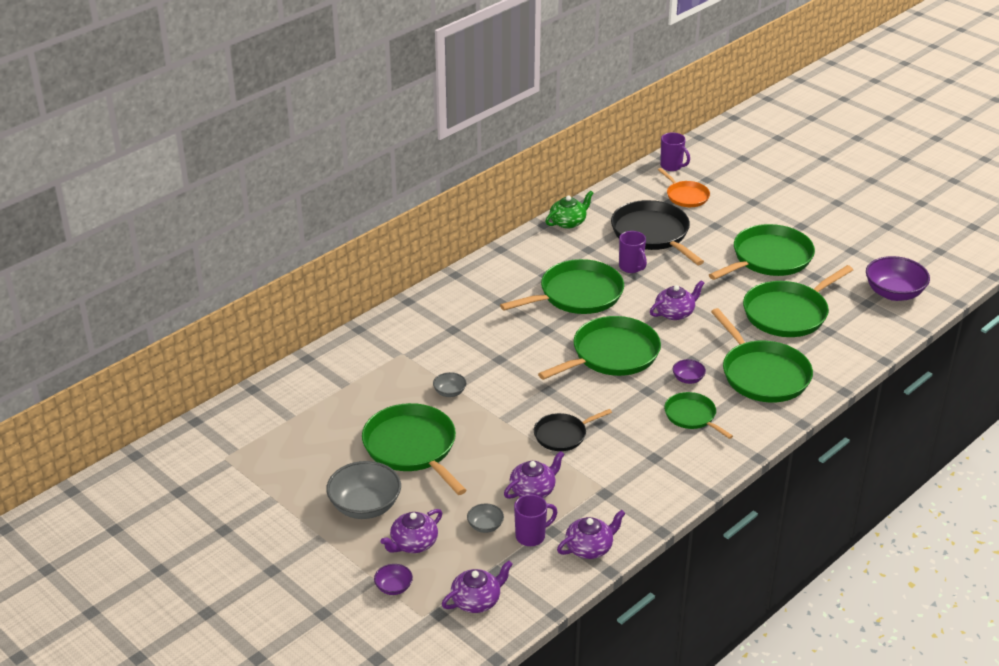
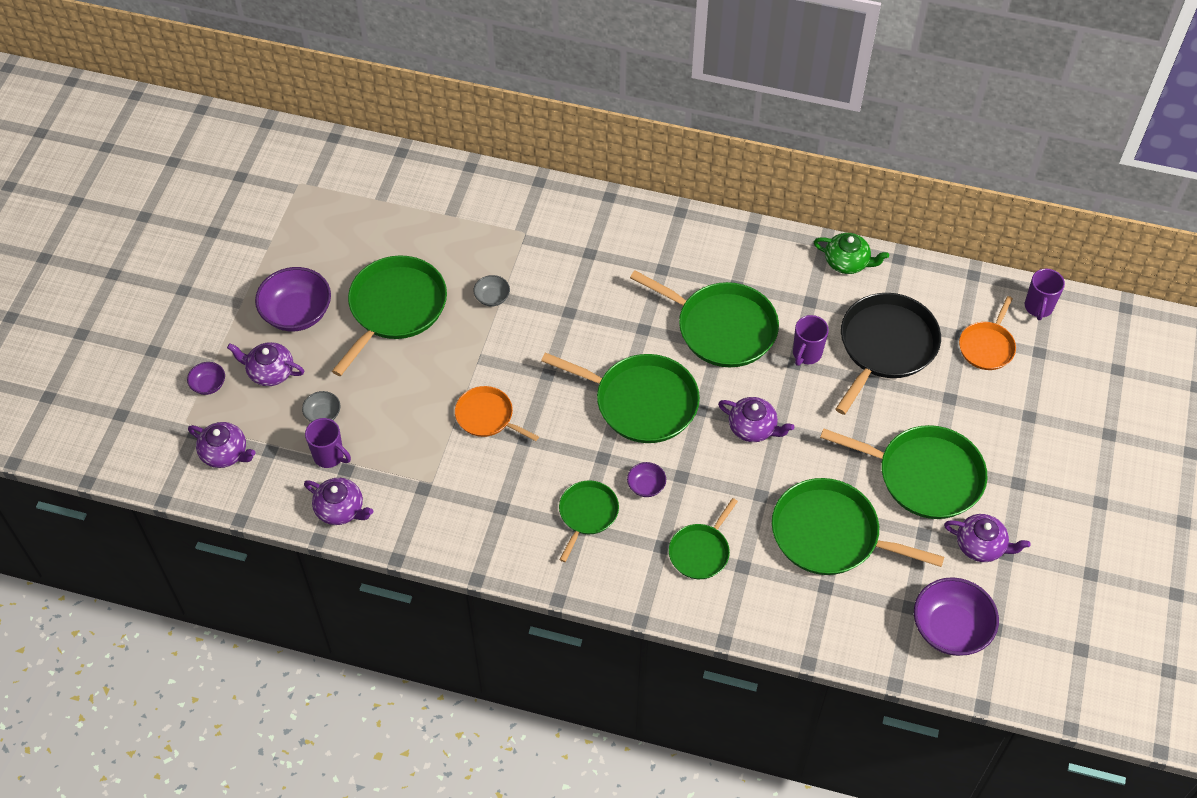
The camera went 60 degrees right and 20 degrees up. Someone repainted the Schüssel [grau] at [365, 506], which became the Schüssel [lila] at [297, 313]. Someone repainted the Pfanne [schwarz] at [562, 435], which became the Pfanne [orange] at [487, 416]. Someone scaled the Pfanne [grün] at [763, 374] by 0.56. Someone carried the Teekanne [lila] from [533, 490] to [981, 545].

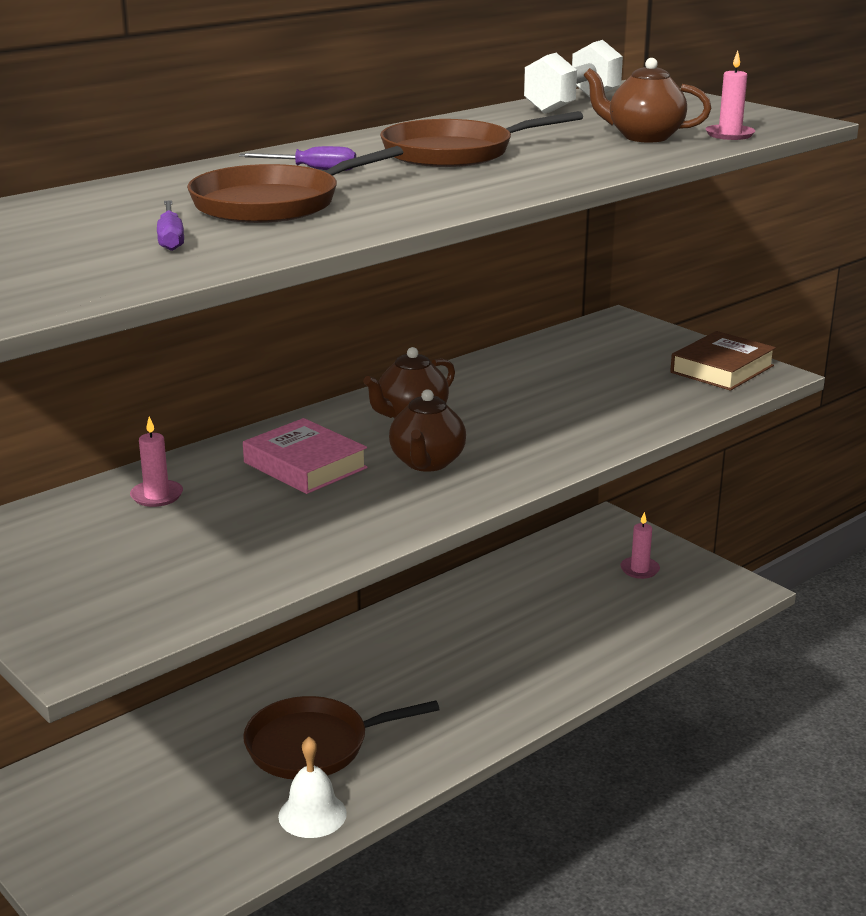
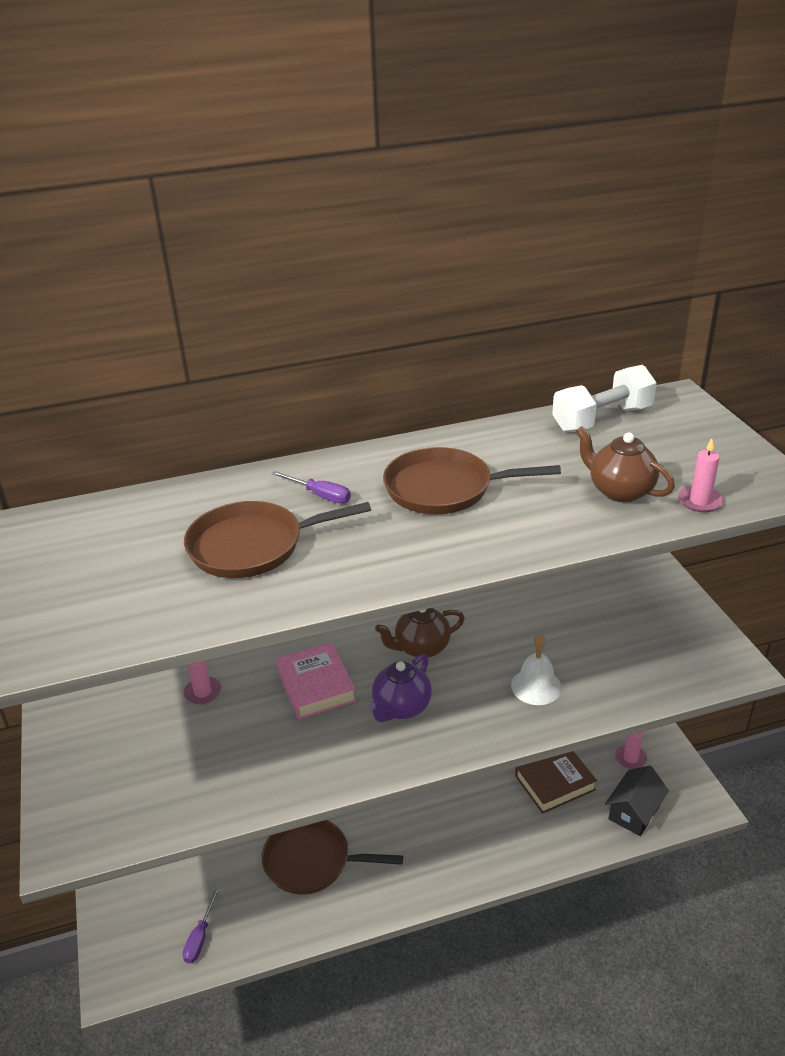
The camera went 25 degrees right and 10 degrees up. Someone carried the Schraubenzieher [lila] from [171, 238] to [200, 937]. Someone repainted the Teekanne [braun] at [427, 463], which became the Teekanne [lila] at [401, 707]. Someone carried the Glocke [weiß] from [312, 814] to [536, 686]. Someone carried the Buch [braun] from [722, 369] to [555, 783]. Someone put down the Haus [schwarz] at [634, 812].

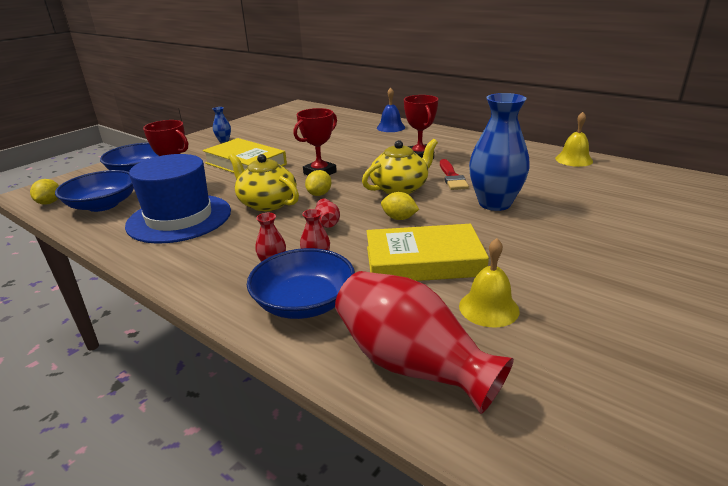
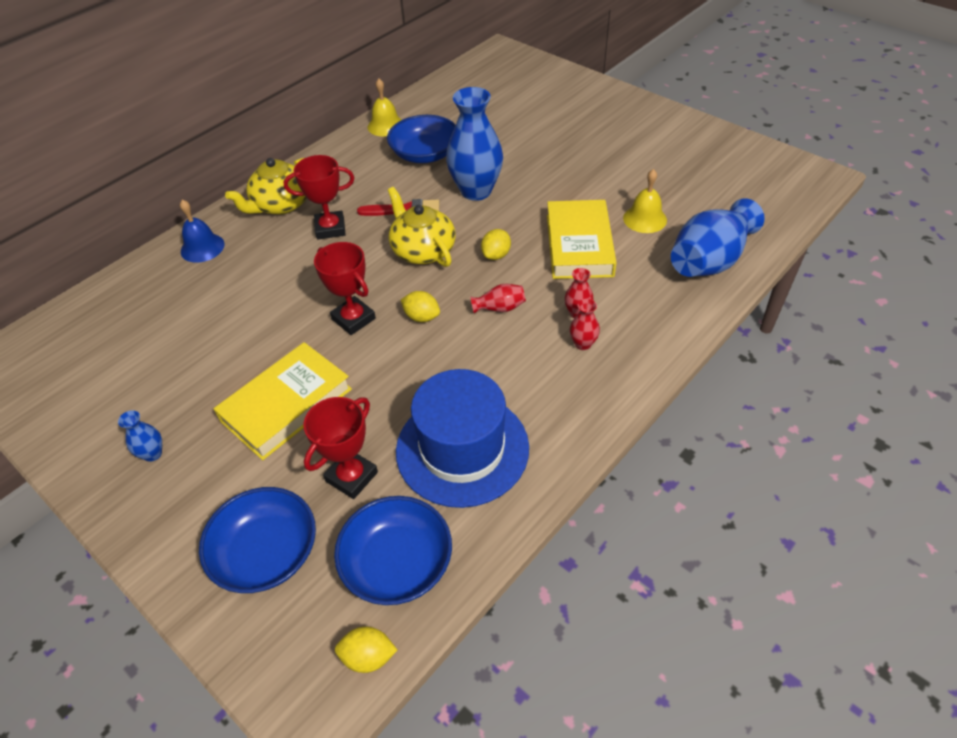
The camera went 85 degrees left and 20 degrees up. Someone carried the Teekanne [gelb] from [267, 203] to [281, 205]. Someone carried the Schüssel [blau] from [304, 302] to [425, 154]. Someone repainted the Vase [rot] at [412, 364], which became the Vase [blau] at [709, 261].

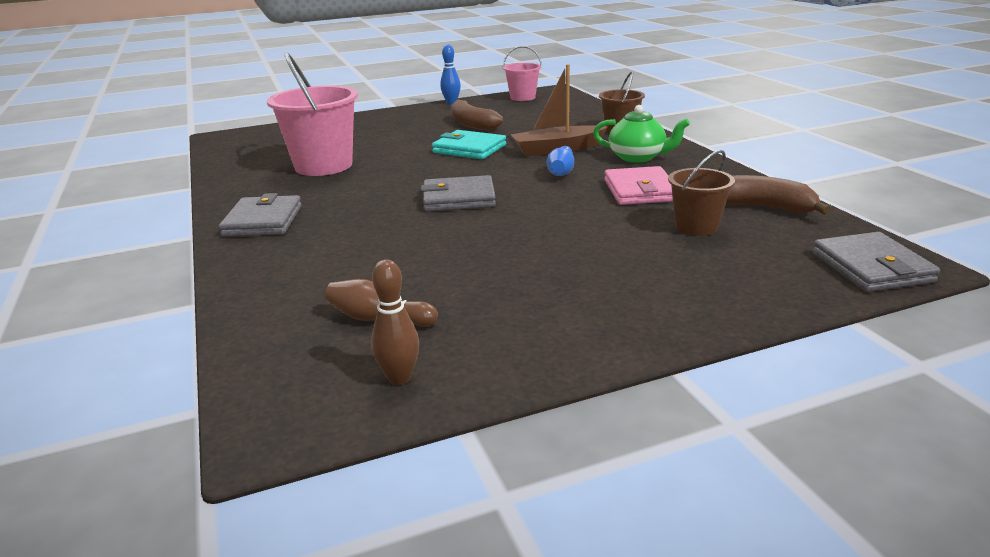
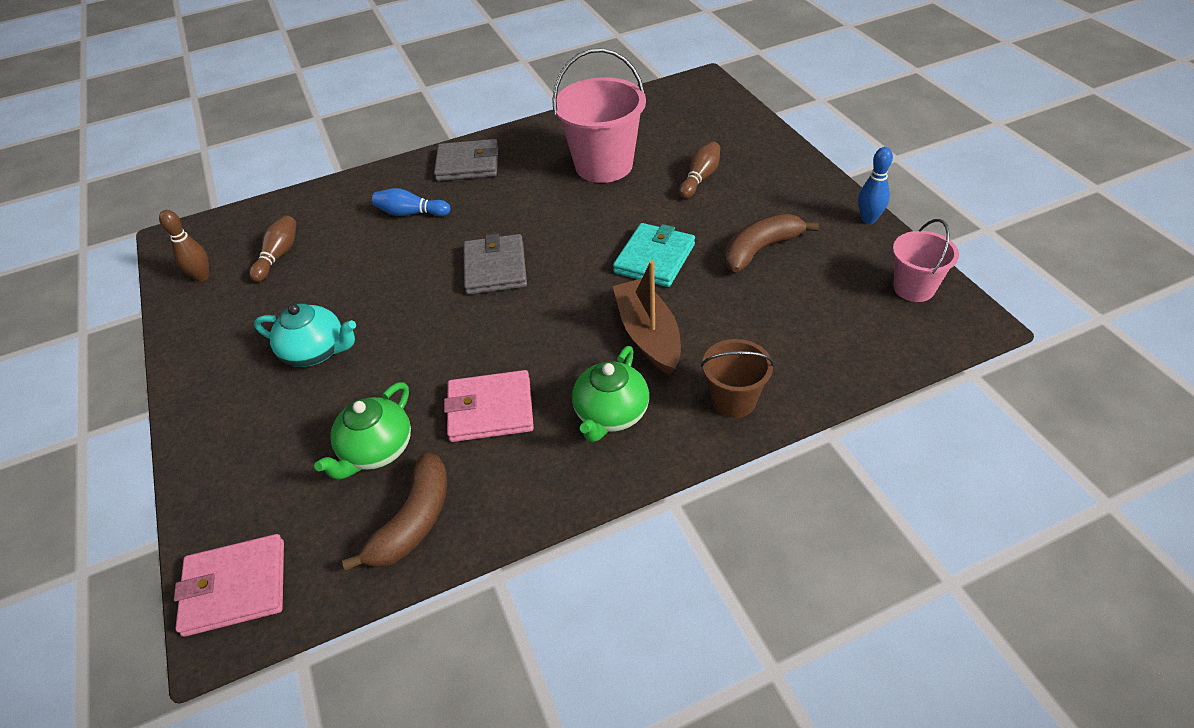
The camera went 90 degrees right and 20 degrees up. Someone repainted the Geldbörse [grau] at [871, 267], which became the Geldbörse [rosa] at [235, 587]. Someone put down the Teekanne [türkis] at [316, 351]. Someone swapped the Eimer [braun] at [696, 227] for the Teekanne [grün] at [376, 450]. Someone carried the Bowlingkegel [blau] from [561, 171] to [411, 213]. Someone put down the Bowlingkegel [braun] at [700, 178].

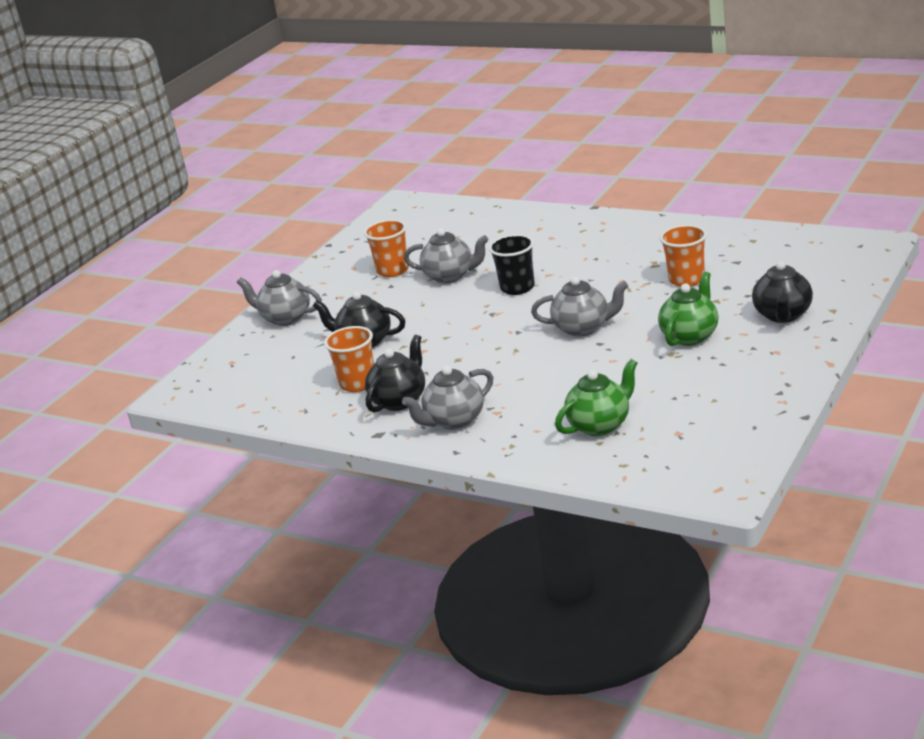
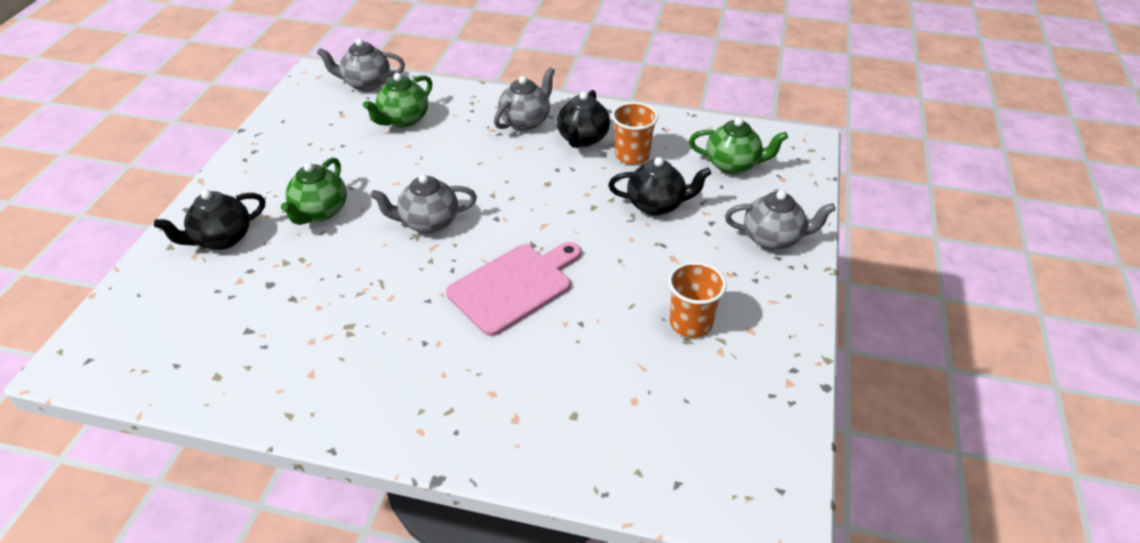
The camera went 160 degrees right and 15 degrees up. Someone rotated the Teekanne [schwarz] at [783, 315] by 120 degrees counterclockwise. Someone carried the Teekanne [grau] from [450, 276] to [366, 83]. Someone swapped the Becher [schwarz] at [517, 288] for the Schneidebrett [rosa] at [514, 286]. Someone put down the Teekanne [grün] at [733, 165]. Someone took away the Becher [orange] at [686, 280].

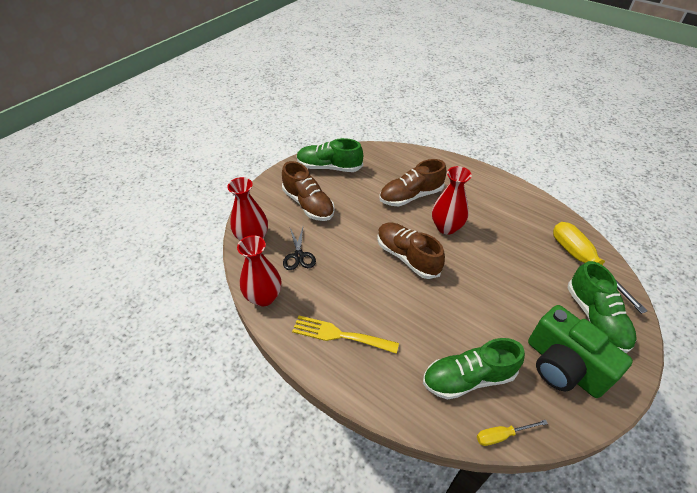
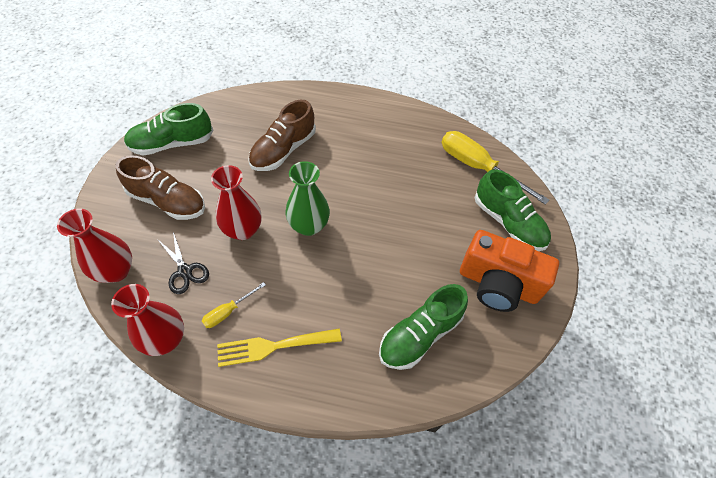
The camera went 30 degrees left and 10 degrees up. Someone carried the Schraubenzieher [gelb] from [502, 435] to [228, 311]. Someone carried the Vase [rot] from [446, 227] to [243, 230]. Someone swapped the Schuh [braun] at [407, 257] for the Vase [grün] at [308, 225]. Someone repainted the Kamera [grün] at [563, 366], which became the Kamera [orange] at [498, 284].

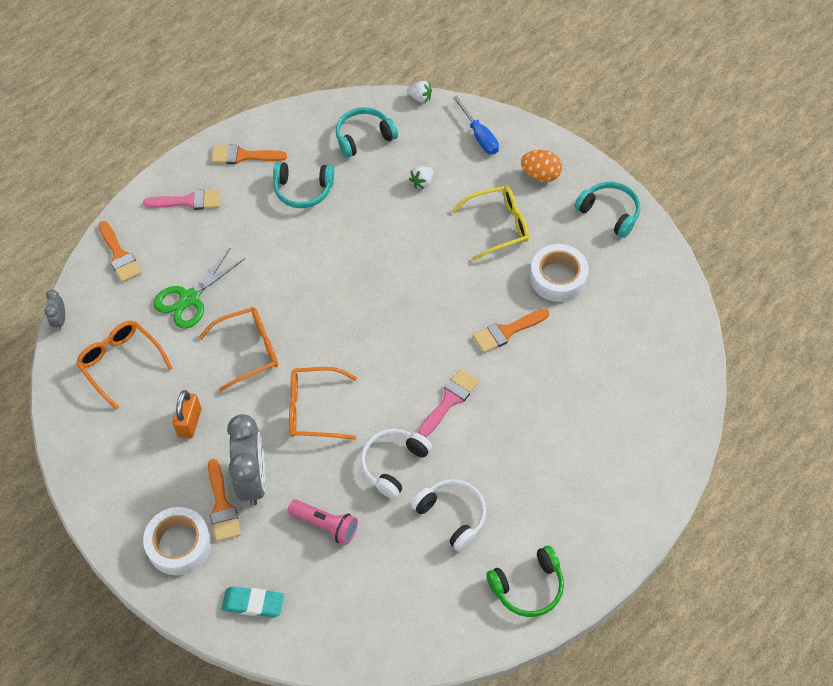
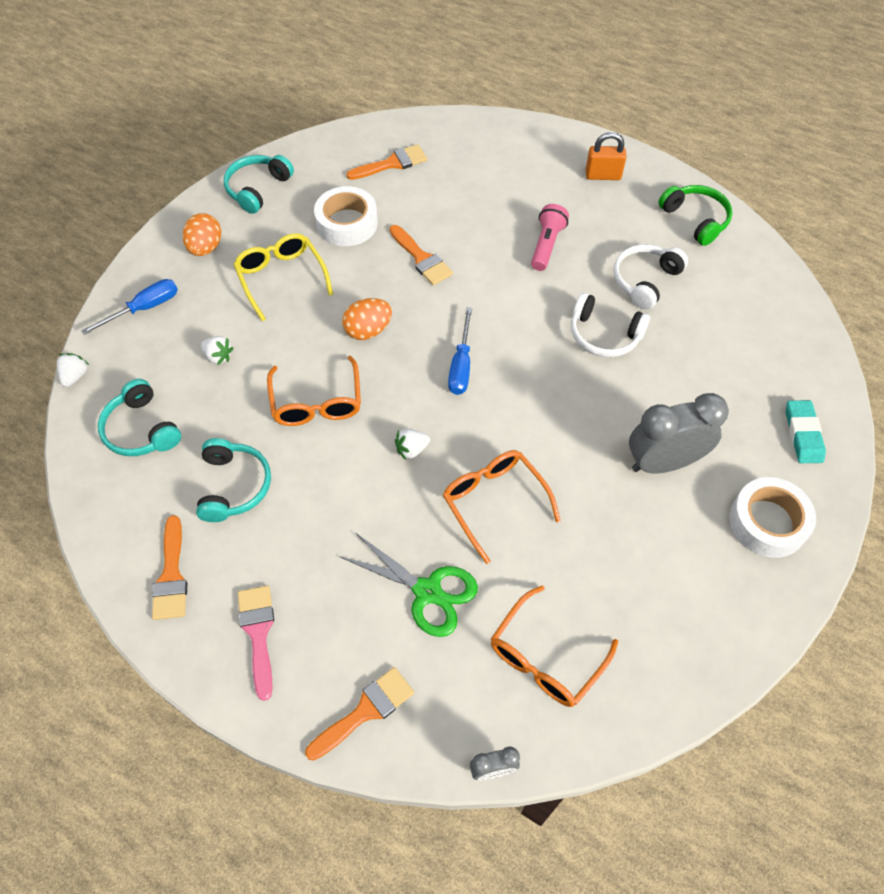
The camera went 100 degrees left and 0 degrees up. Someone carried the Brille [orange] from [314, 409] to [317, 402]. Someone put down the Ei [orange] at [368, 330]. Someone carried the Pinsel [orange] from [222, 506] to [392, 163]. Someone put down the Erdbeere [weiß] at [411, 449]. Someone put down the Schraubenzieher [blau] at [461, 365]. Someone carried the Taschenlampe [rosa] from [325, 525] to [546, 245]. Someone carried the Vorhängeschloss [orange] from [189, 422] to [603, 175]. Someone took away the Pinsel [rosa] at [450, 400].

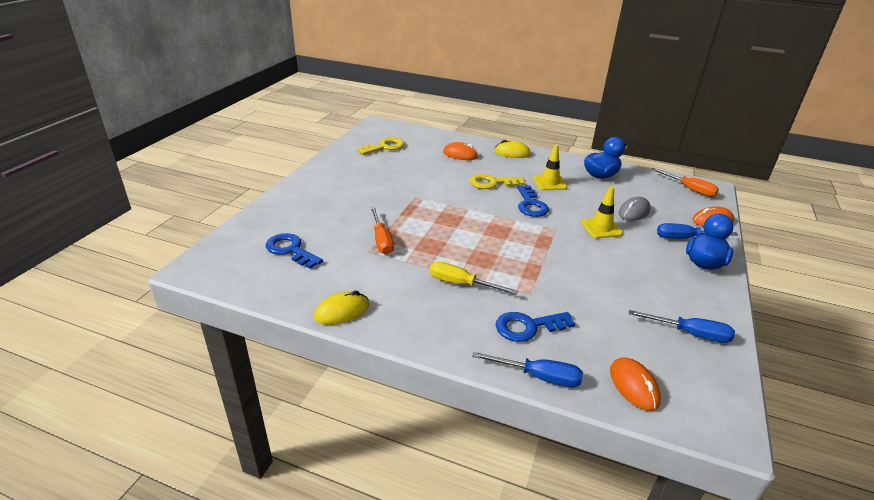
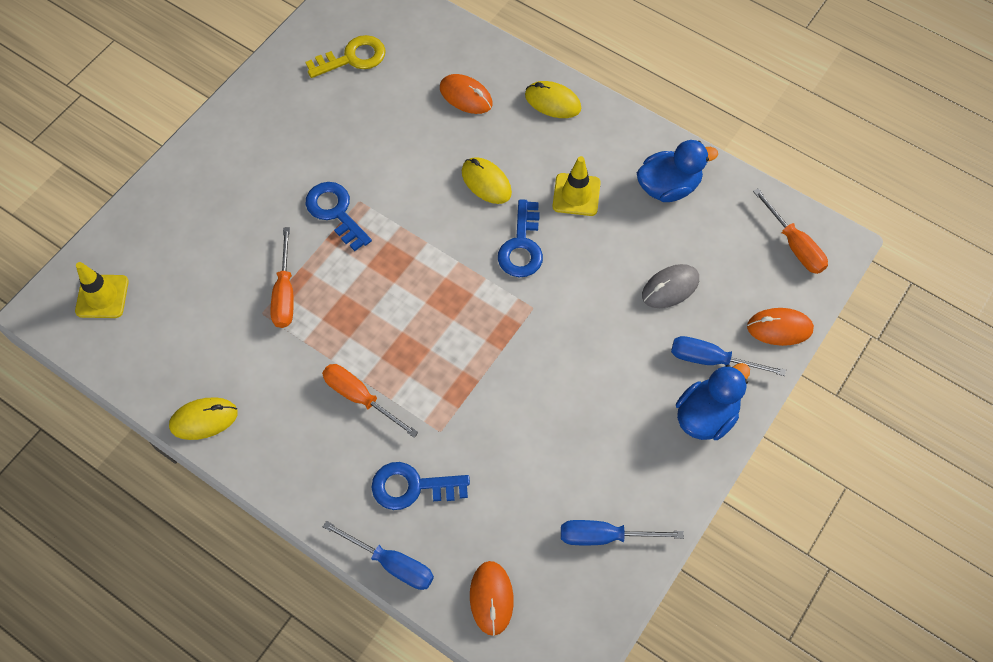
The camera went 15 degrees right and 30 degrees up. Someone carried the Leitkegel [gelb] from [601, 228] to [102, 296]. Someone carried the Schlüssel [blau] from [290, 250] to [335, 212]. Someone repainted the Schraubenzieher [gelb] at [461, 284], which became the Schraubenzieher [orange] at [360, 398]. Someone swapped the Schlüssel [gelb] at [492, 183] for the Computermaus [gelb] at [486, 182]. Someone rotated the Schraubenzieher [blau] at [690, 333] by 150 degrees clockwise.

